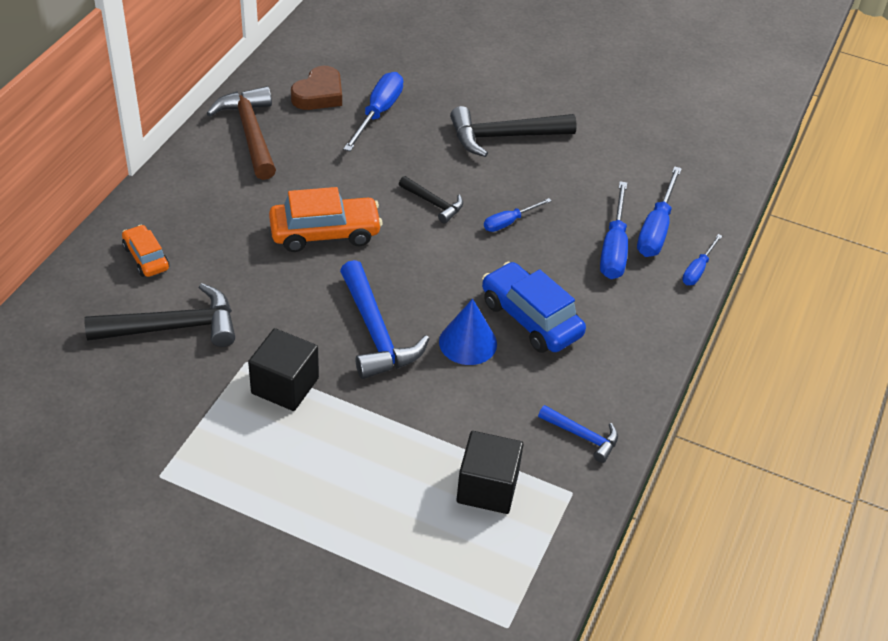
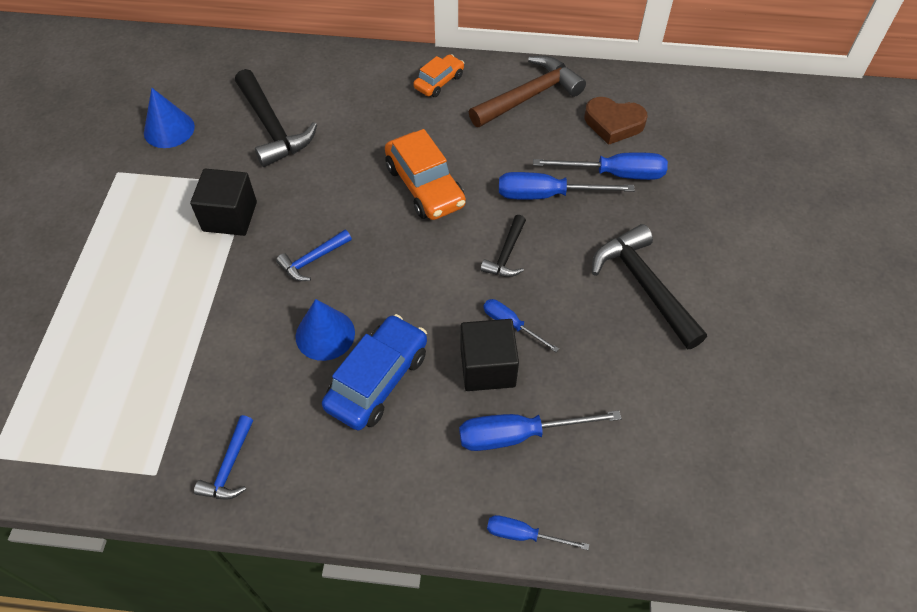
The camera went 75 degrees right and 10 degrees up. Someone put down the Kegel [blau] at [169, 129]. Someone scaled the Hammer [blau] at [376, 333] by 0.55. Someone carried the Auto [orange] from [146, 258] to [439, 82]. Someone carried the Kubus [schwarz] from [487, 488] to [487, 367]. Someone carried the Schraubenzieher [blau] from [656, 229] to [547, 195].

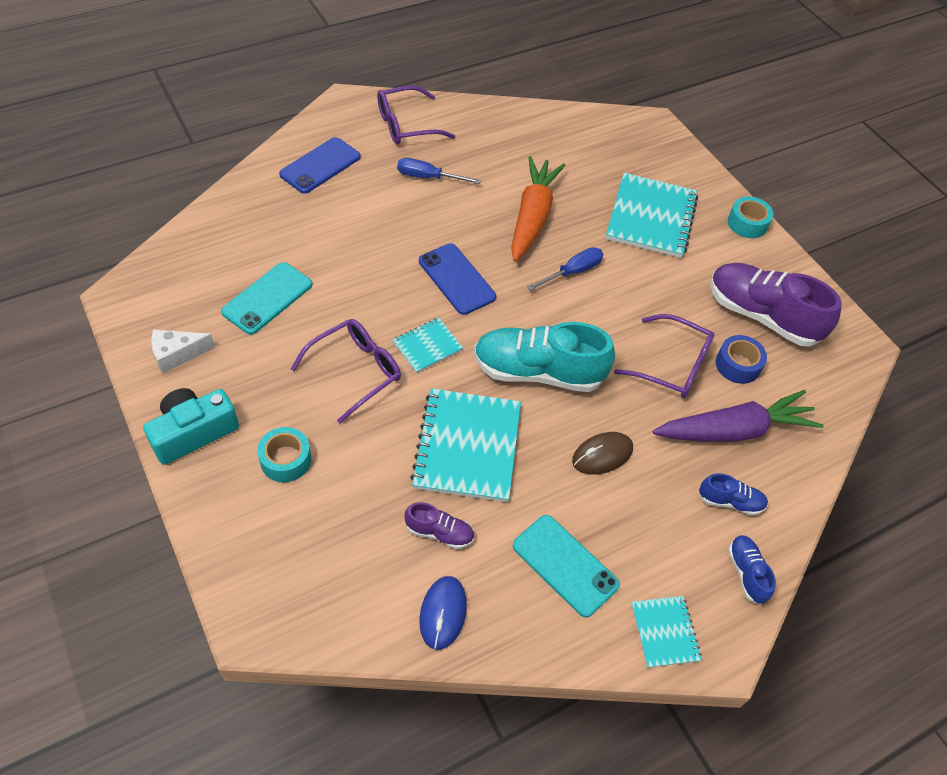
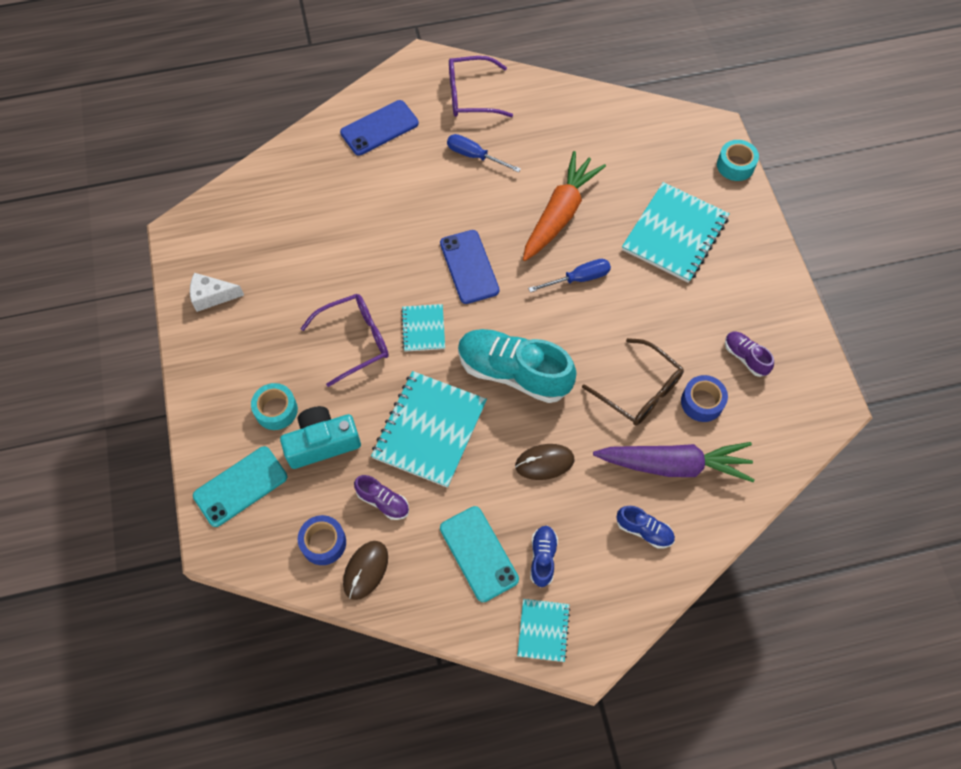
The camera went 20 degrees right and 10 degrees up. Someone carried the Handy [türkis] from [267, 298] to [240, 486]. Someone carried the Kamera [türkis] from [193, 432] to [322, 443]. Someone put down the Klebeband [blau] at [323, 543]. Someone repainted the Computermaus [blau] at [443, 613], which became the Computermaus [braun] at [365, 570]. Someone rotated the Notizbuch [türkis] at [427, 346] by 75 degrees counterclockwise. Someone carried the Schuh [blau] from [746, 573] to [543, 558]. Someone repainted the Brille [lila] at [672, 365], which became the Brille [braun] at [639, 390]. Someone carried the Klebeband [türkis] from [747, 223] to [735, 165]. Someone scaled the Schuh [lila] at [762, 316] by 0.47.

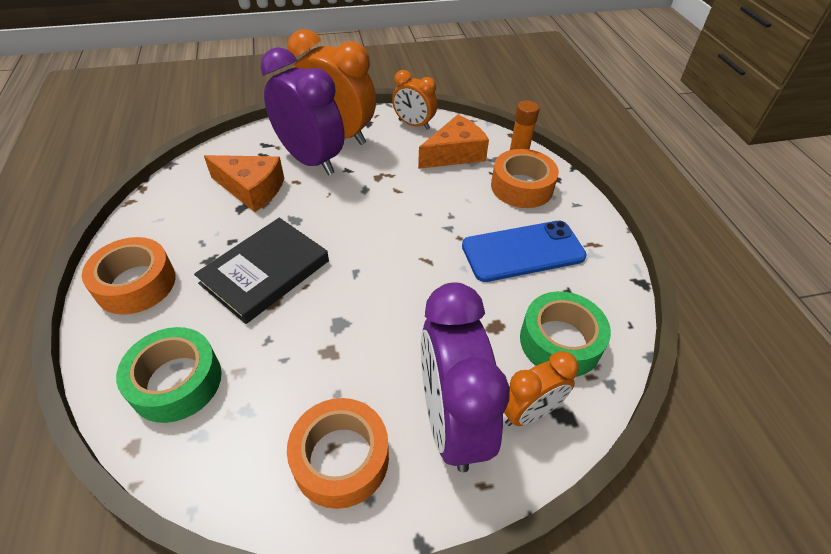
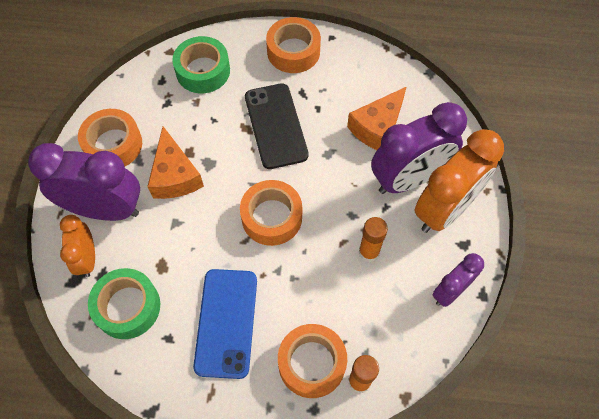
The camera went 110 degrees right and 15 degrees up. Someone carried the Käse [orange] from [455, 154] to [175, 175]. Someone put down the Klebeband [orange] at [272, 217]. Someone swapped the Buch [schwarz] at [265, 272] for the Handy [schwarz] at [276, 126]. Someone put down the Klebestift [orange] at [369, 252]. Someone repainted the Wecker [orange] at [414, 125], which became the Wecker [lila] at [450, 291].

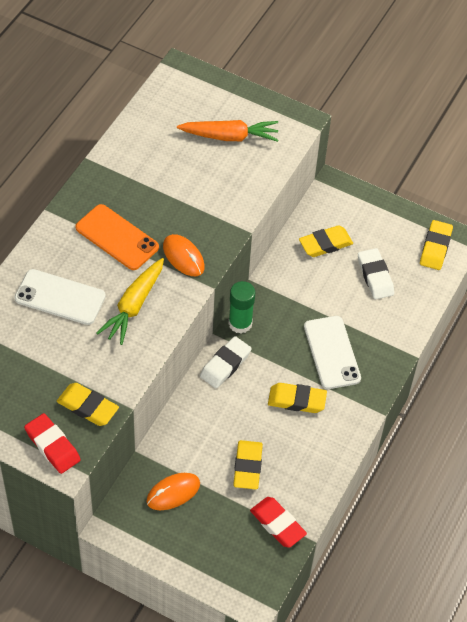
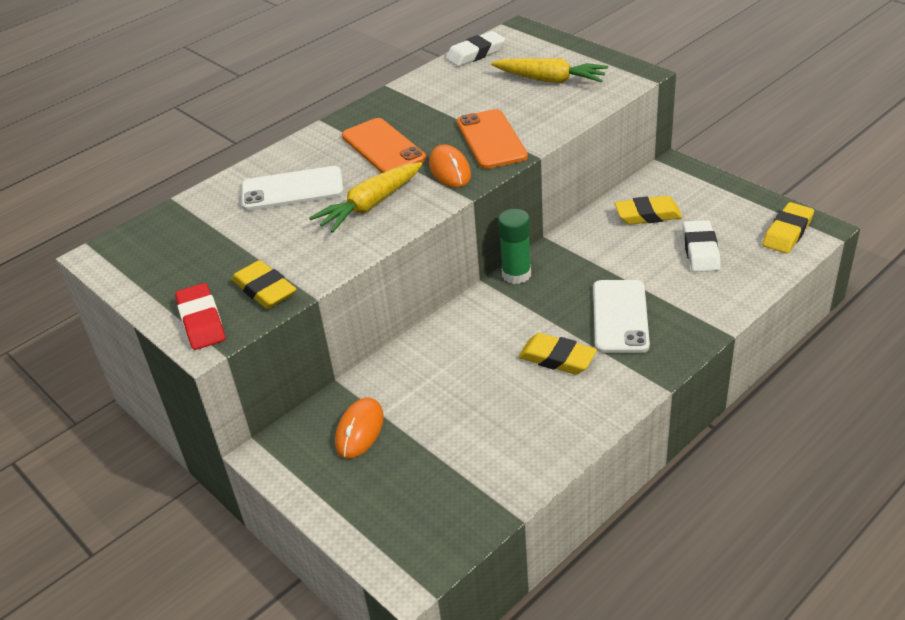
The camera went 25 degrees right and 15 degrees down. Someone rotated the Handy [weiß] at [60, 297] by 45 degrees counterclockwise. Someone rotated the Computermaus [orange] at [173, 492] by 60 degrees counterclockwise. Someone carried the Radiergummi [weiß] from [225, 365] to [475, 53]. Someone put down the Handy [orange] at [491, 139]. Someone repainted the Karotte [orange] at [230, 136], which became the Karotte [gelb] at [550, 80]. Someone took away the Radiergummi [gelb] at [248, 467]. Someone took away the Radiergummi [rot] at [277, 524].

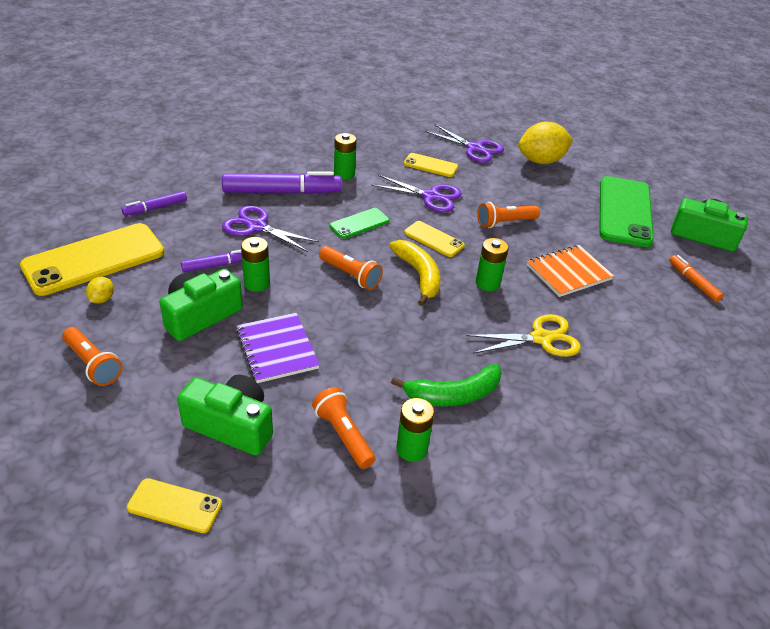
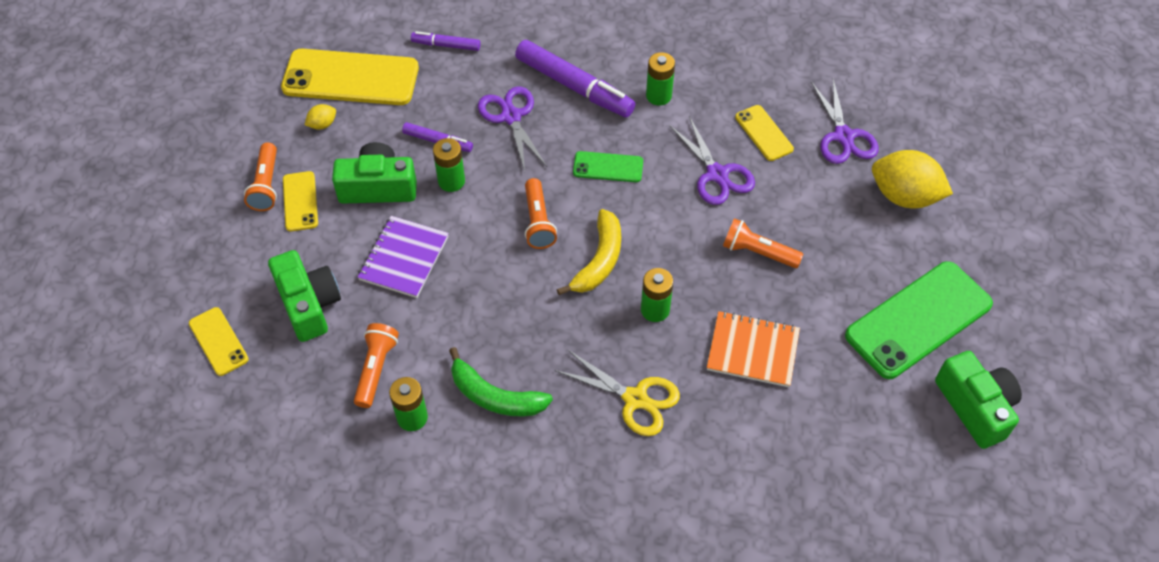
The camera went 45 degrees right and 15 degrees up. Someone carried the Handy [gelb] from [434, 239] to [300, 201]. Someone took away the Filzstift [orange] at [693, 282].

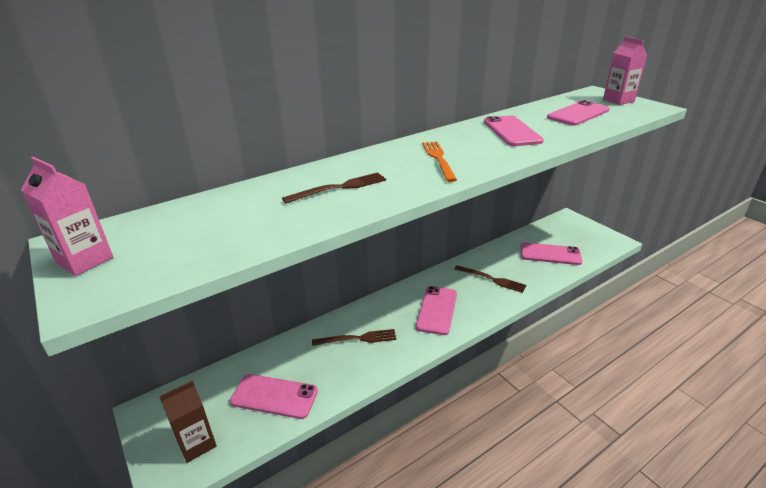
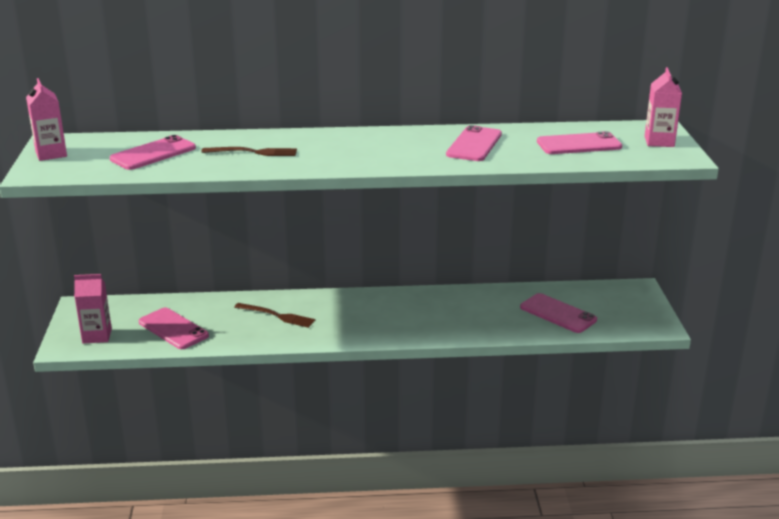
The camera went 30 degrees right and 5 degrees down. Someone repainted the Getränkekarton [braun] at [197, 444], which became the Getränkekarton [rosa] at [97, 336]. Someone carried the Handy [rosa] from [437, 310] to [153, 153]. Someone took away the Gabel [orange] at [438, 159]. Someone took away the Gabel [braun] at [492, 279].

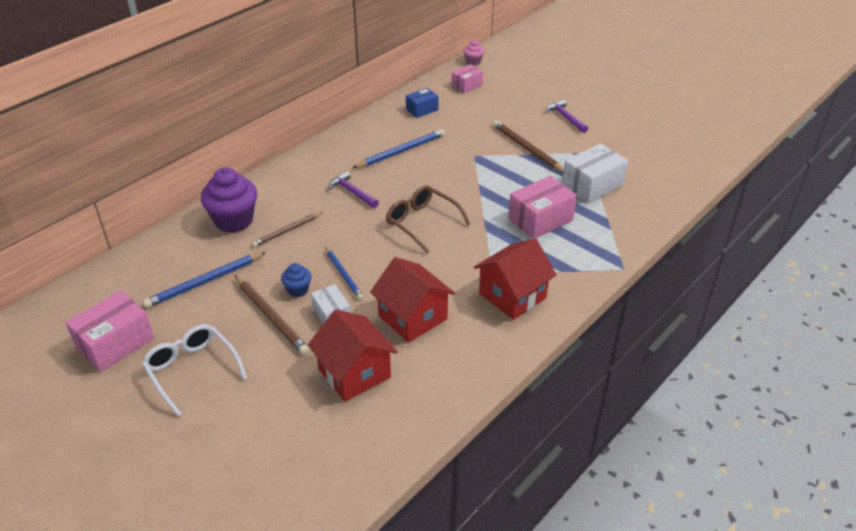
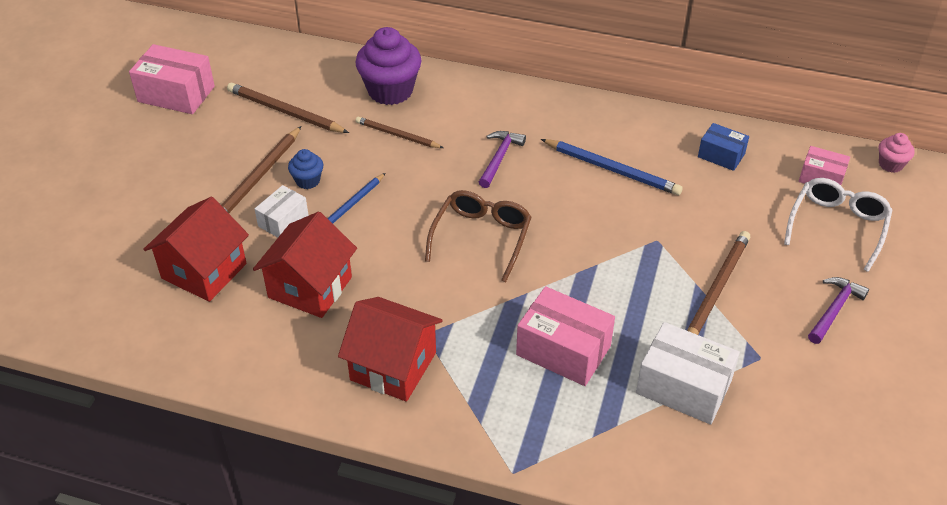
The camera went 65 degrees right and 5 degrees up. Someone repainted the Bleistift [blau] at [204, 282], which became the Bleistift [braun] at [285, 112]. Someone carried the Brille [weiß] from [192, 370] to [837, 226].

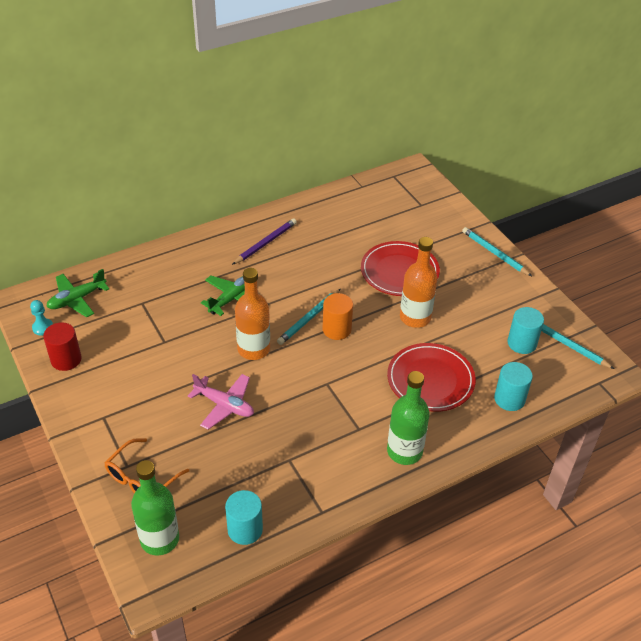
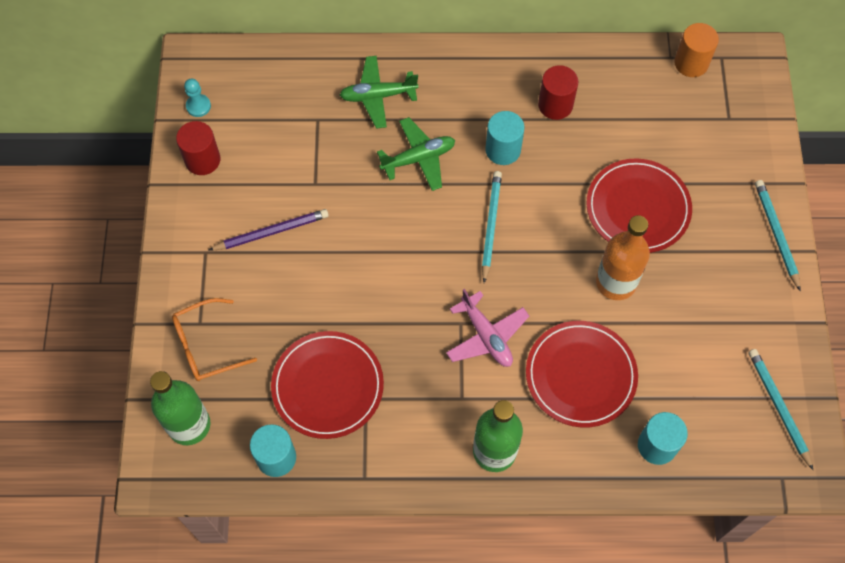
The camera went 30 degrees right and 20 degrees up. Someone carried the Bleistift [lila] from [265, 243] to [271, 232]. Someone put down the Teller [rot] at [328, 386]. Someone carried the Flugzeug [grün] from [77, 299] to [378, 96]. Someone carried the Flugzeug [rosa] from [224, 405] to [486, 336]. Someone rotated the Bleistift [türkis] at [309, 318] by 120 degrees clockwise. Someone carried the Vollzylinder [türkis] from [522, 343] to [503, 150]. Someone put down the Vollzylinder [rot] at [555, 105]. Someone carried the Vollzylinder [orange] from [337, 329] to [691, 63]. Someone took away the Flasche [orange] at [253, 349].

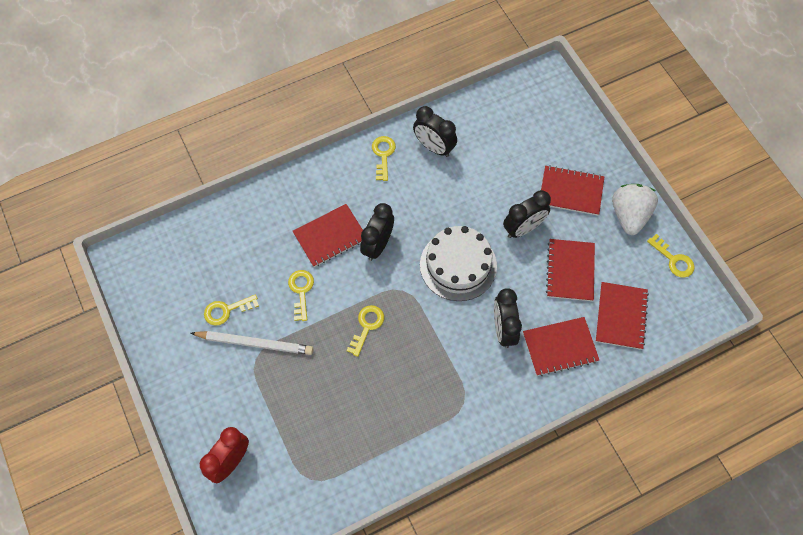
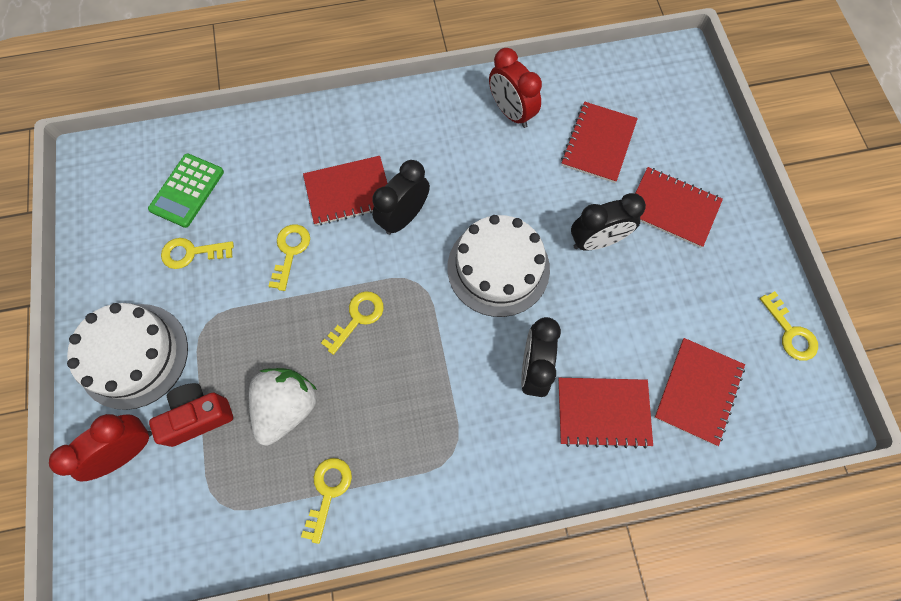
The camera went 15 degrees right and 5 degrees up. Someone put down the Kuchen [weiß] at [133, 355]. Someone put down the Taschenrechner [grün] at [187, 190]. Someone put down the Kamera [rot] at [198, 416]. Someone carried the Erdbeere [weiß] from [629, 215] to [287, 407]. Someone carried the Schlüssel [gelb] from [383, 155] to [328, 492]. Someone repainted the Wecker [schwarz] at [434, 147], which became the Wecker [rot] at [511, 112]. Someone carried the Notizbuch [rot] from [570, 271] to [598, 143]. Someone took away the Bleistift [weiß] at [254, 343].

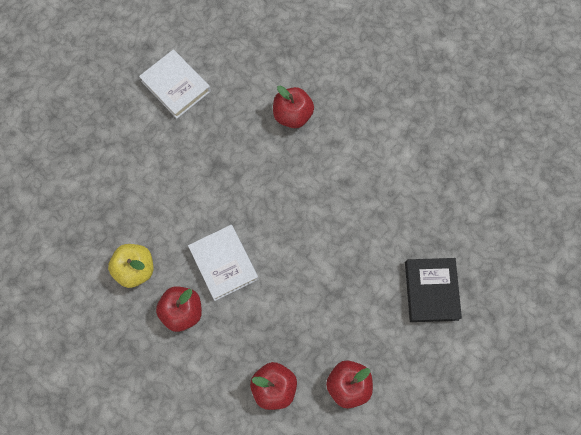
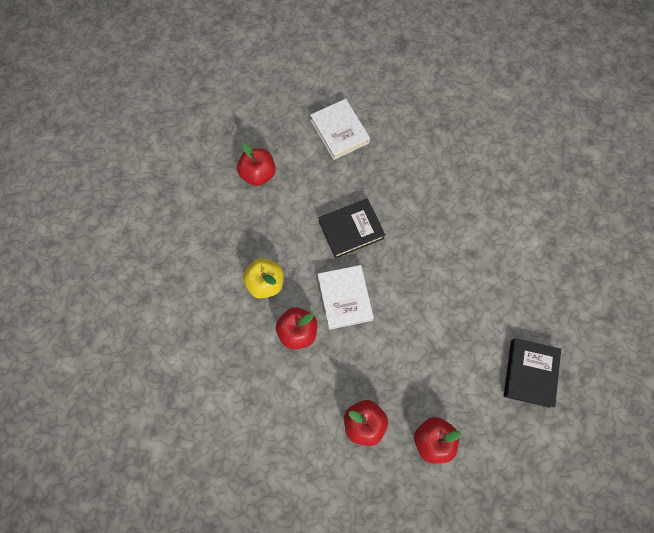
The camera went 15 degrees right and 0 degrees up. Someone carried the Apfel [rot] from [292, 115] to [258, 174]. Someone put down the Buch [schwarz] at [351, 230].

